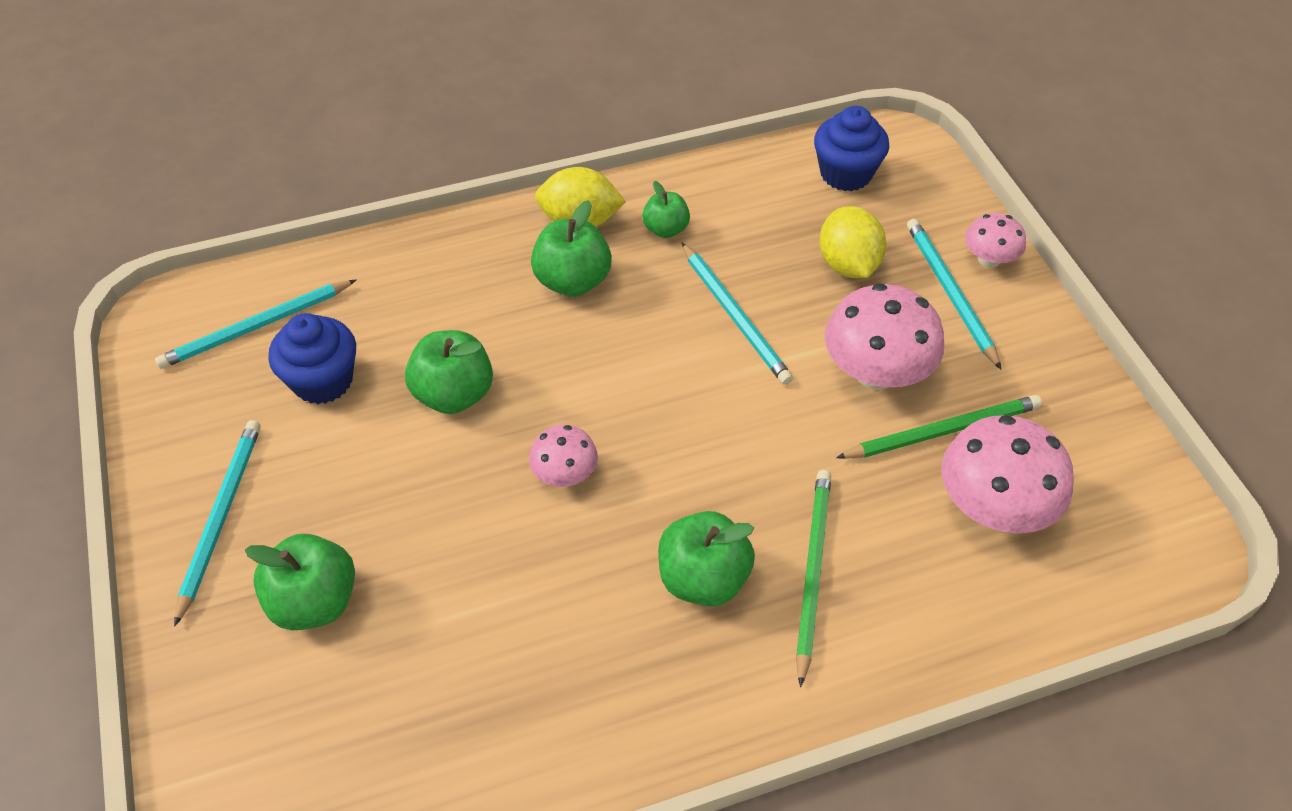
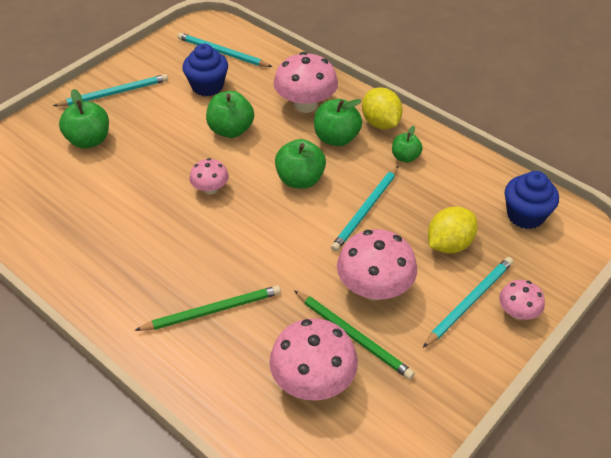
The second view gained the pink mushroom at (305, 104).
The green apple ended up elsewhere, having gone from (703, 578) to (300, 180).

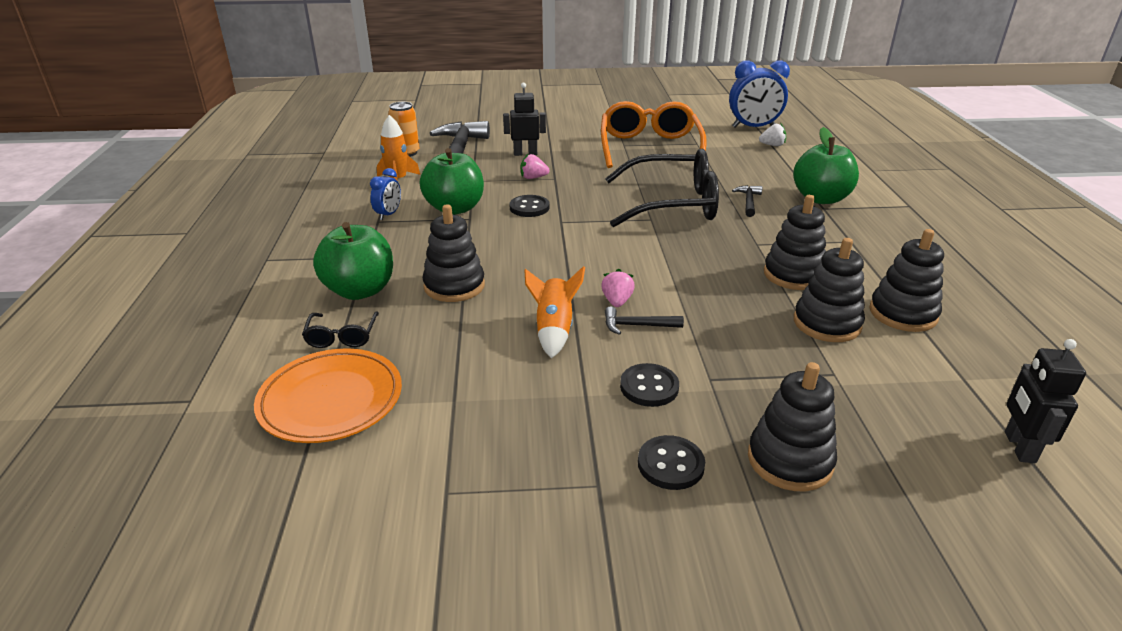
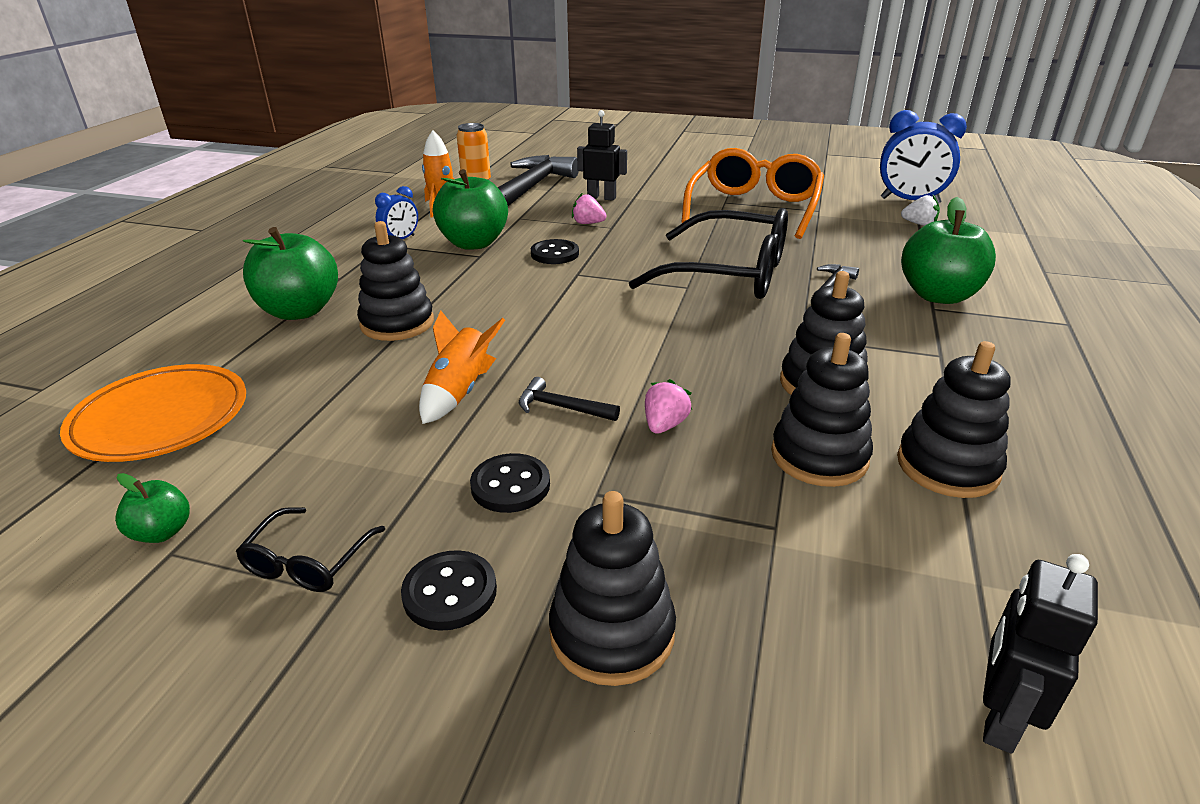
The second view gained the green apple at (162, 532).
The black glasses ended up elsewhere, having gone from (342, 336) to (308, 562).
The pink strawberry ended up elsewhere, having gone from (617, 301) to (664, 425).

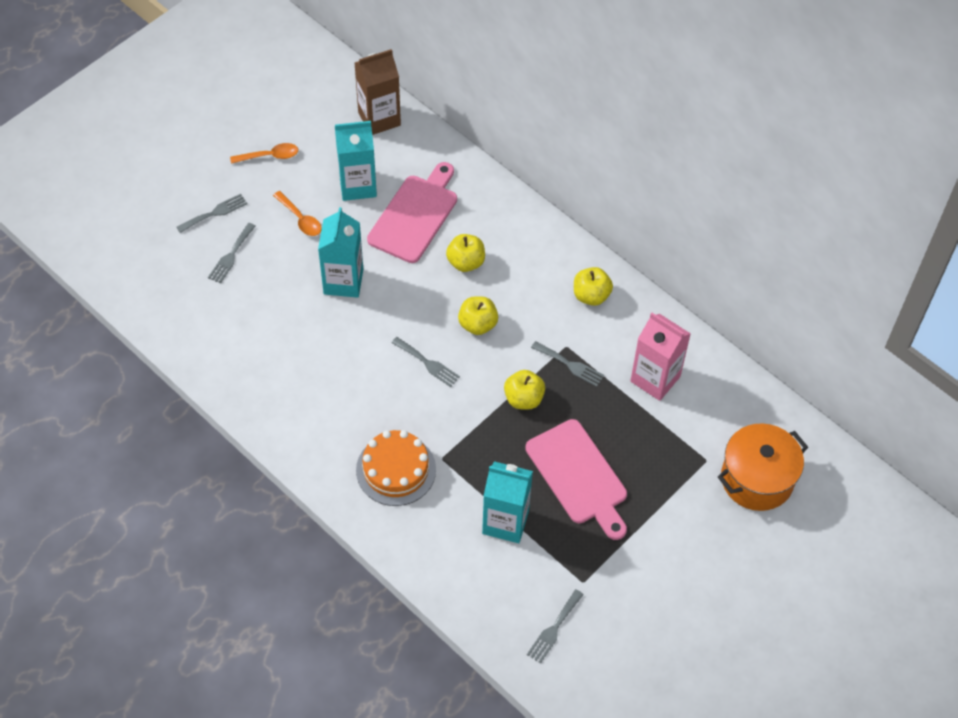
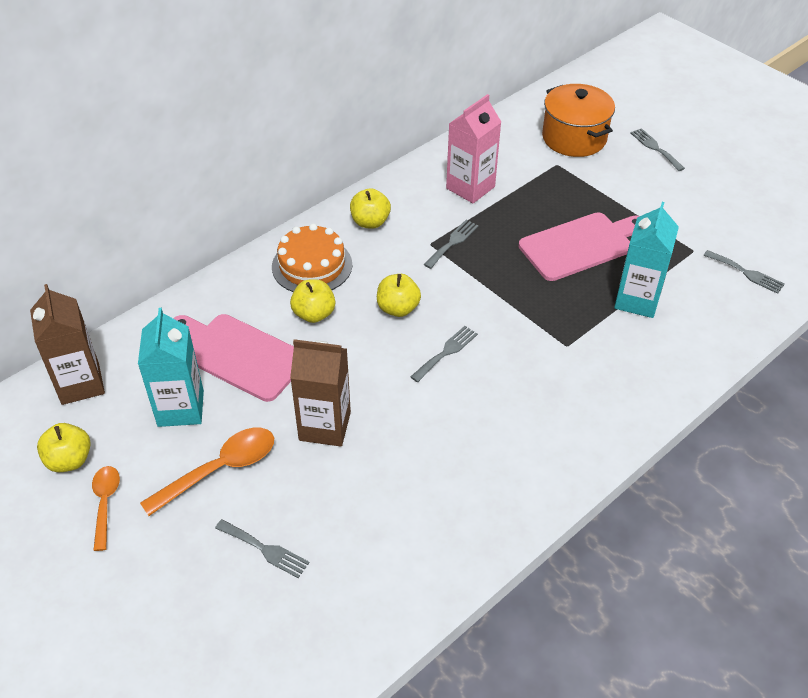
The yellow apple ended up elsewhere, having gone from (523, 399) to (69, 460).
The size of the orange spoon at (300, 219) changed by a factor of 1.58.
The orange cake ended up elsewhere, having gone from (396, 470) to (312, 265).
What was the turquoise carton at (343, 281) turned into the brown carton at (325, 426).
The grey fork ended up elsewhere, having gone from (215, 213) to (655, 148).

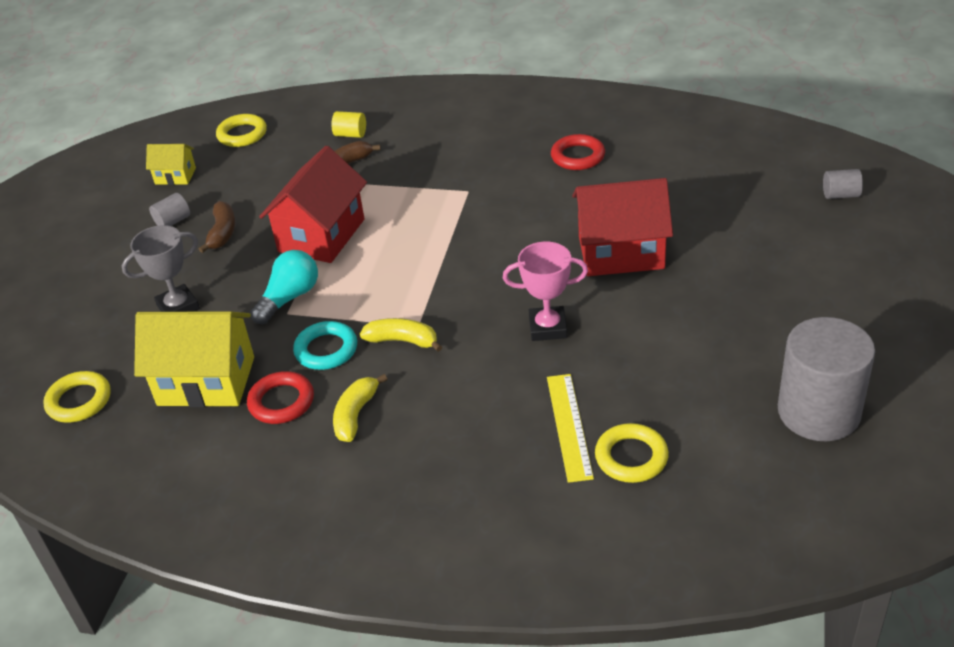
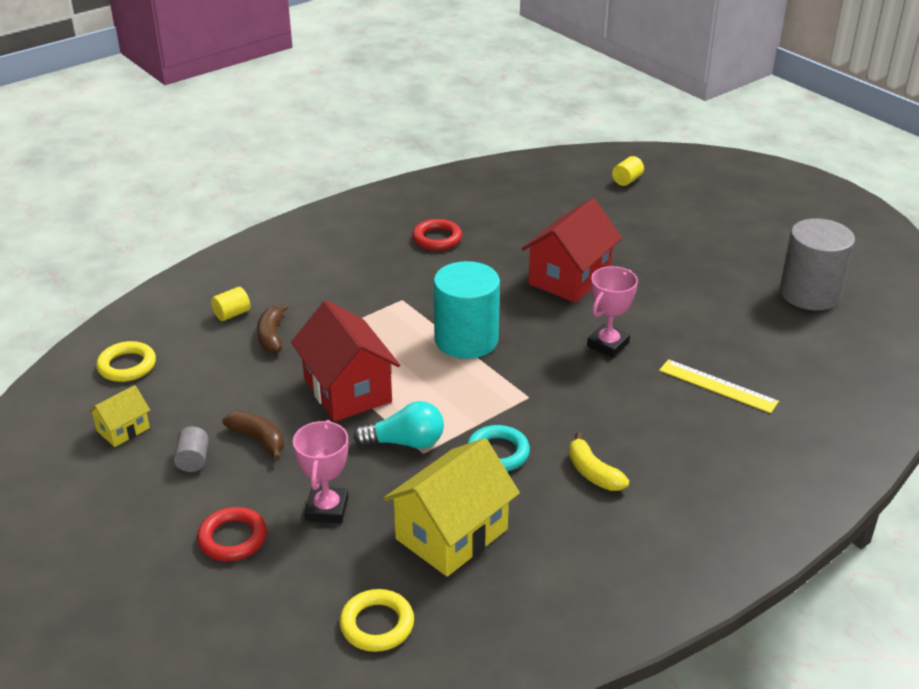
The red ring ended up elsewhere, having gone from (281, 402) to (232, 538).
What was the grey trophy at (178, 307) turned into the pink trophy at (327, 509).
The turquoise light bulb at (289, 298) ended up facing another way, 105 degrees clockwise from before.
The second view gained the turquoise cylinder at (466, 340).
What was the grey cylinder at (840, 195) turned into the yellow cylinder at (627, 180).
The second view lost the yellow banana at (402, 341).
The second view lost the yellow ring at (631, 457).

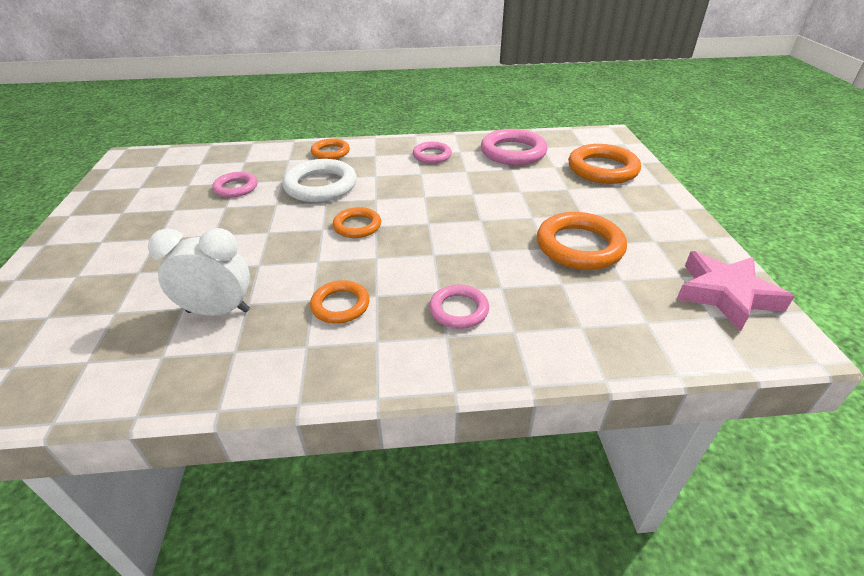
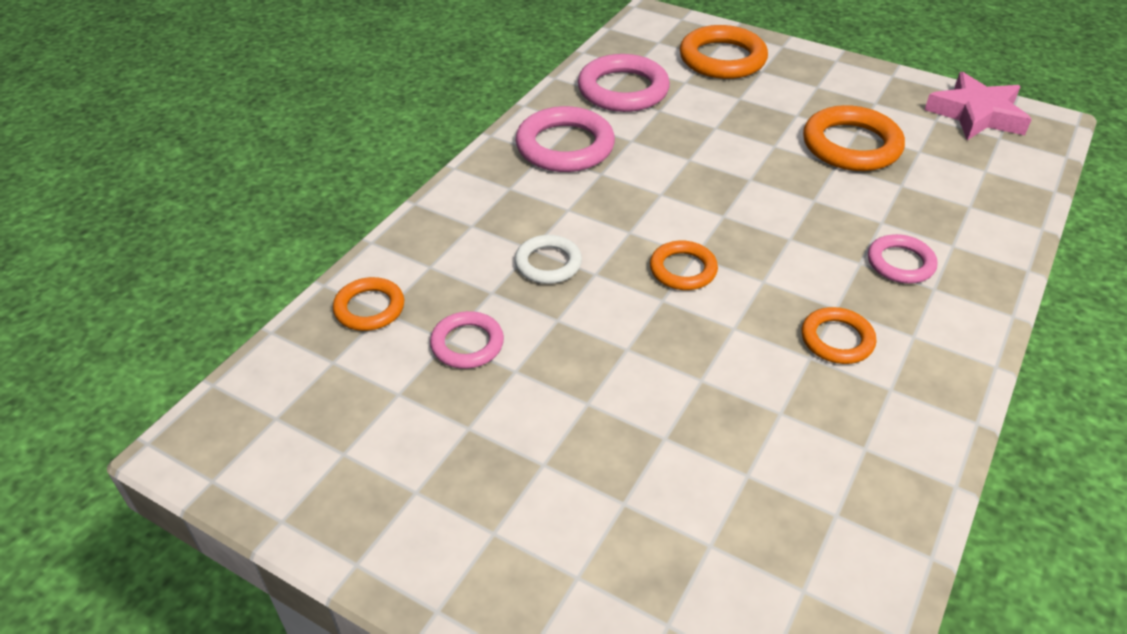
The orange ring ended up elsewhere, having gone from (330, 152) to (369, 308).
The size of the white ring at (321, 186) changed by a factor of 0.59.
The size of the pink ring at (432, 155) changed by a factor of 1.70.
The second view lost the white clock at (218, 311).

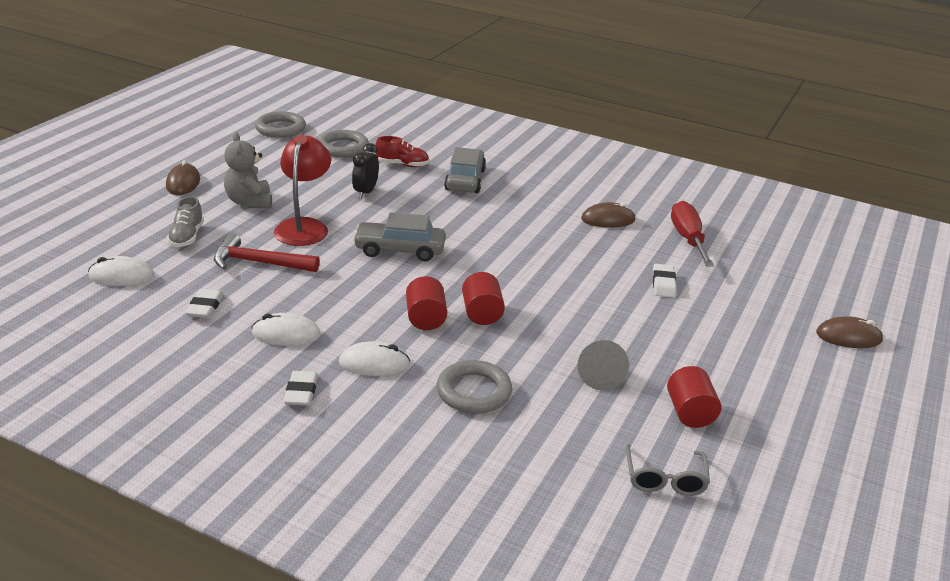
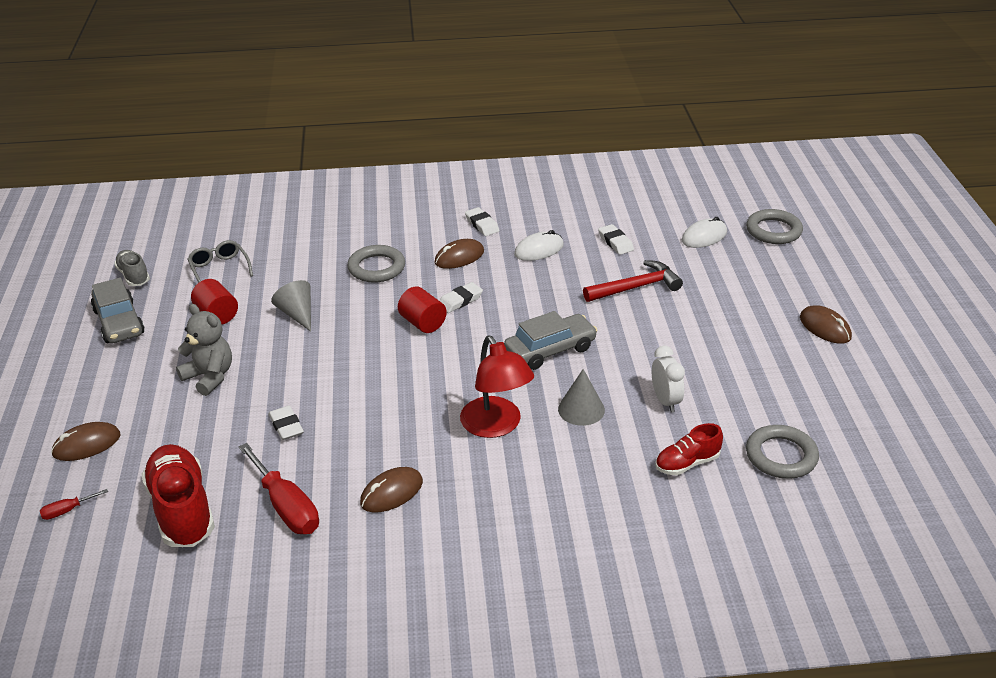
The second view gained the red screwdriver at (67, 511).
The grey car ended up elsewhere, having gone from (465, 180) to (119, 322).
The grey shoe ended up elsewhere, having gone from (187, 237) to (134, 276).
The second view gained the red shoe at (182, 510).
The grey teddy bear ended up elsewhere, having gone from (249, 202) to (209, 377).
What was the white mouse at (374, 363) turned into the brown mouse at (459, 257).
Where the red cylinder stood at (425, 318), the white eraser came to stand at (460, 301).
The red lamp ended up elsewhere, having gone from (304, 226) to (496, 426).
The second view gained the grey cone at (581, 409).
What was the black clock at (365, 192) turned into the white clock at (665, 401).
The grey ring ended up elsewhere, having gone from (280, 129) to (773, 231).

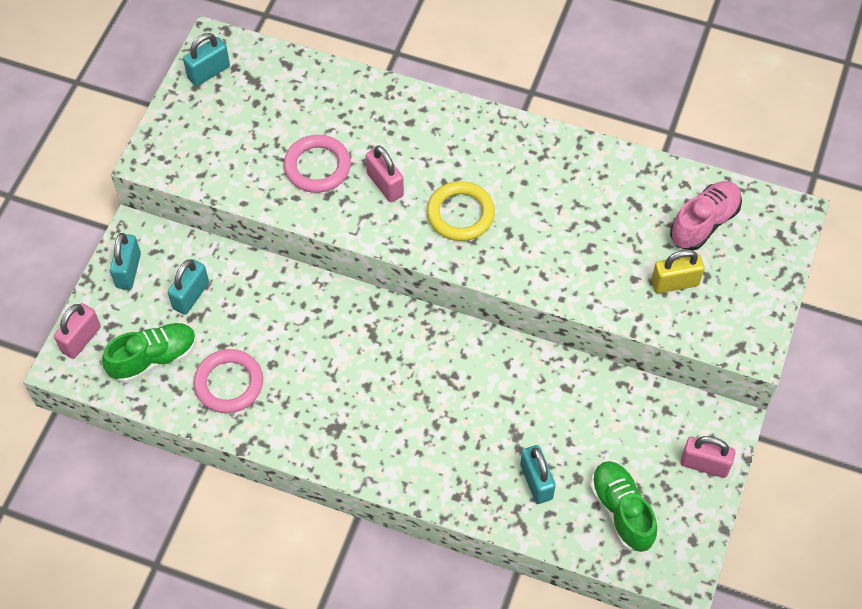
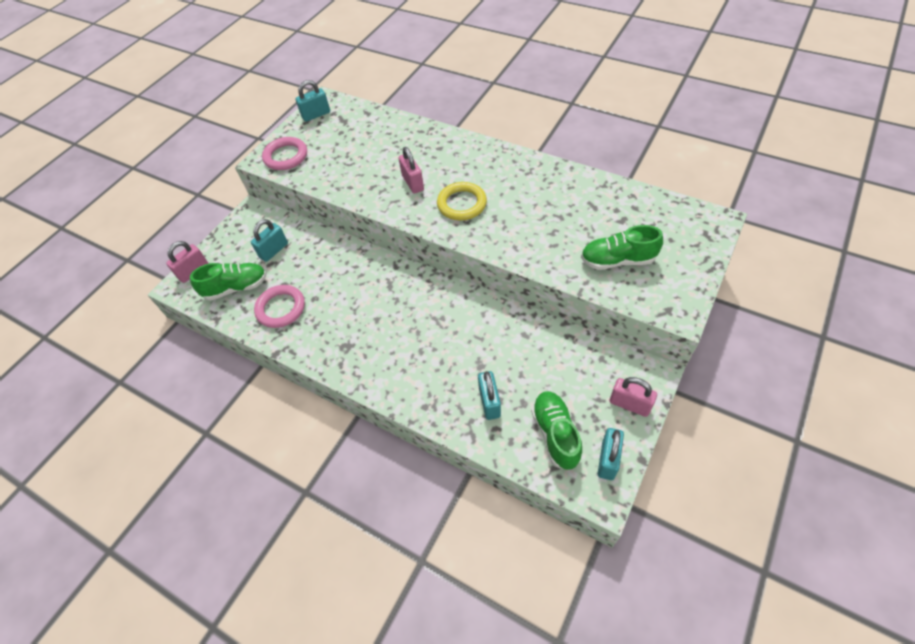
The pink ring ended up elsewhere, having gone from (317, 167) to (286, 156).
Where the yellow padlock stood at (674, 283), the green shoe came to stand at (617, 260).
The turquoise padlock ended up elsewhere, having gone from (128, 270) to (607, 460).
The second view lost the pink shoe at (704, 223).

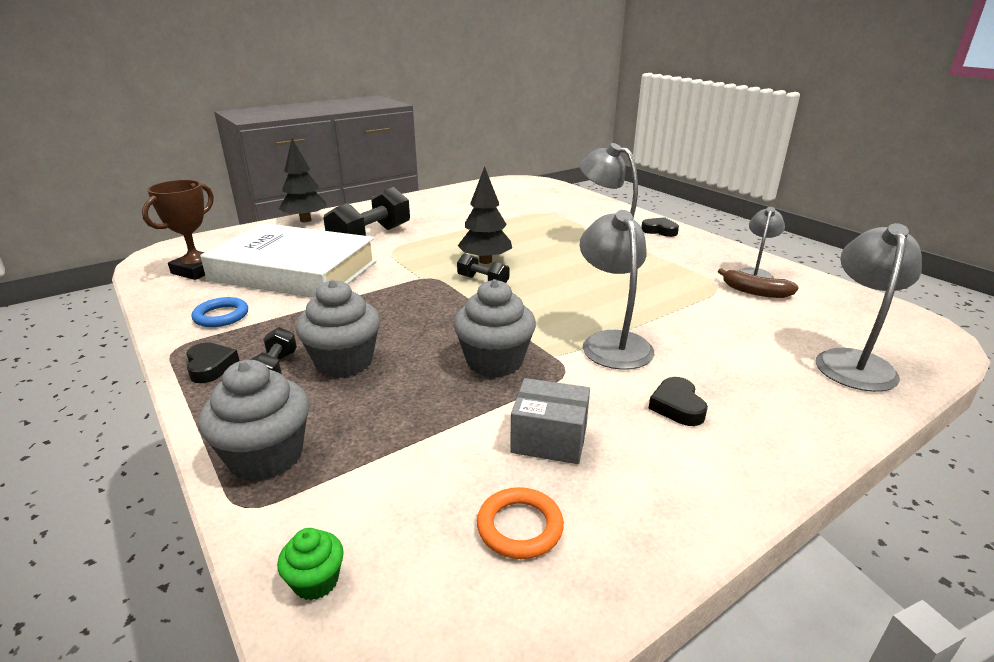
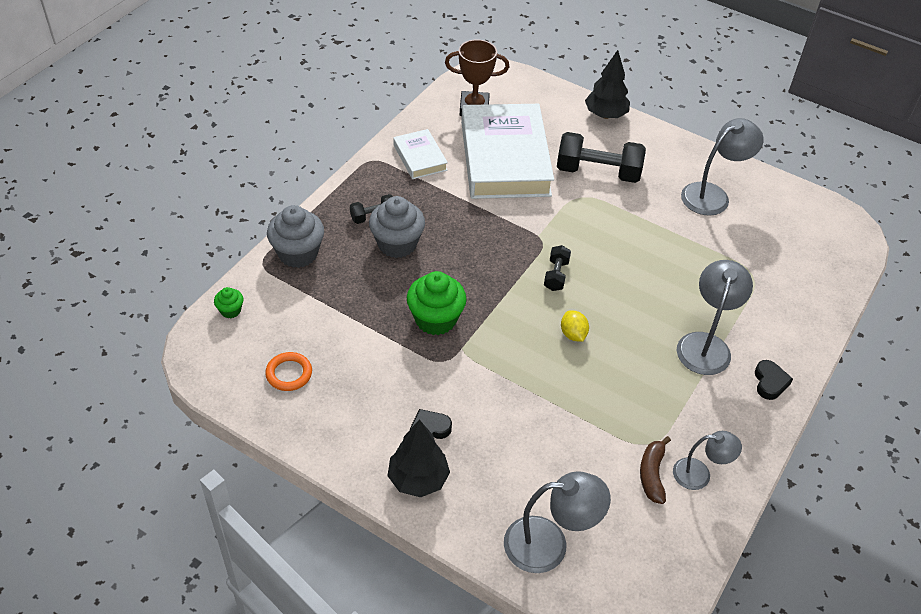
The black tree ended up elsewhere, having gone from (485, 261) to (418, 479).
Where the blue ring stood at (221, 316), the white book came to stand at (420, 158).
What was the grey cupcake at (494, 362) turned into the green cupcake at (435, 319).
The second view gained the yellow lemon at (573, 334).
The grey lamp ended up elsewhere, having gone from (612, 342) to (712, 195).
The second view lost the black heart at (210, 366).
The second view lost the grey box at (549, 439).

